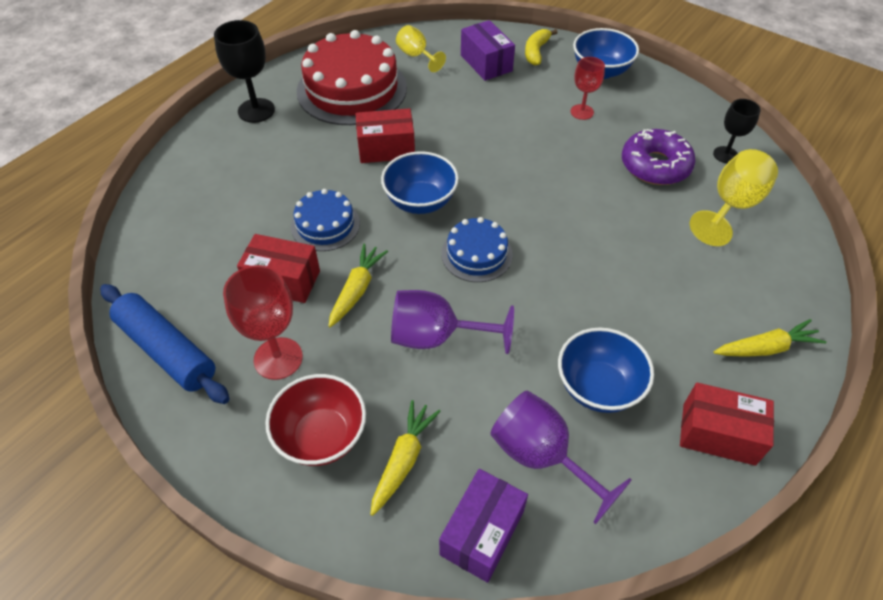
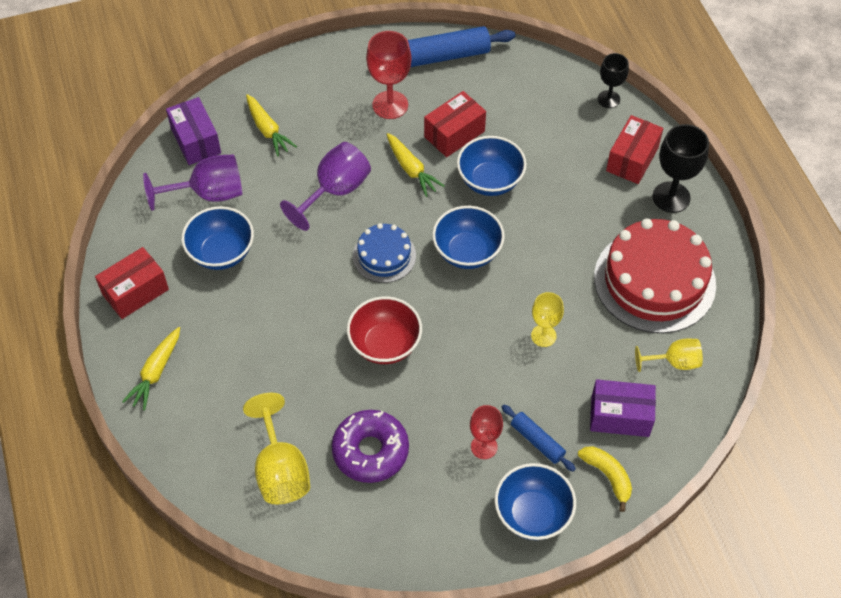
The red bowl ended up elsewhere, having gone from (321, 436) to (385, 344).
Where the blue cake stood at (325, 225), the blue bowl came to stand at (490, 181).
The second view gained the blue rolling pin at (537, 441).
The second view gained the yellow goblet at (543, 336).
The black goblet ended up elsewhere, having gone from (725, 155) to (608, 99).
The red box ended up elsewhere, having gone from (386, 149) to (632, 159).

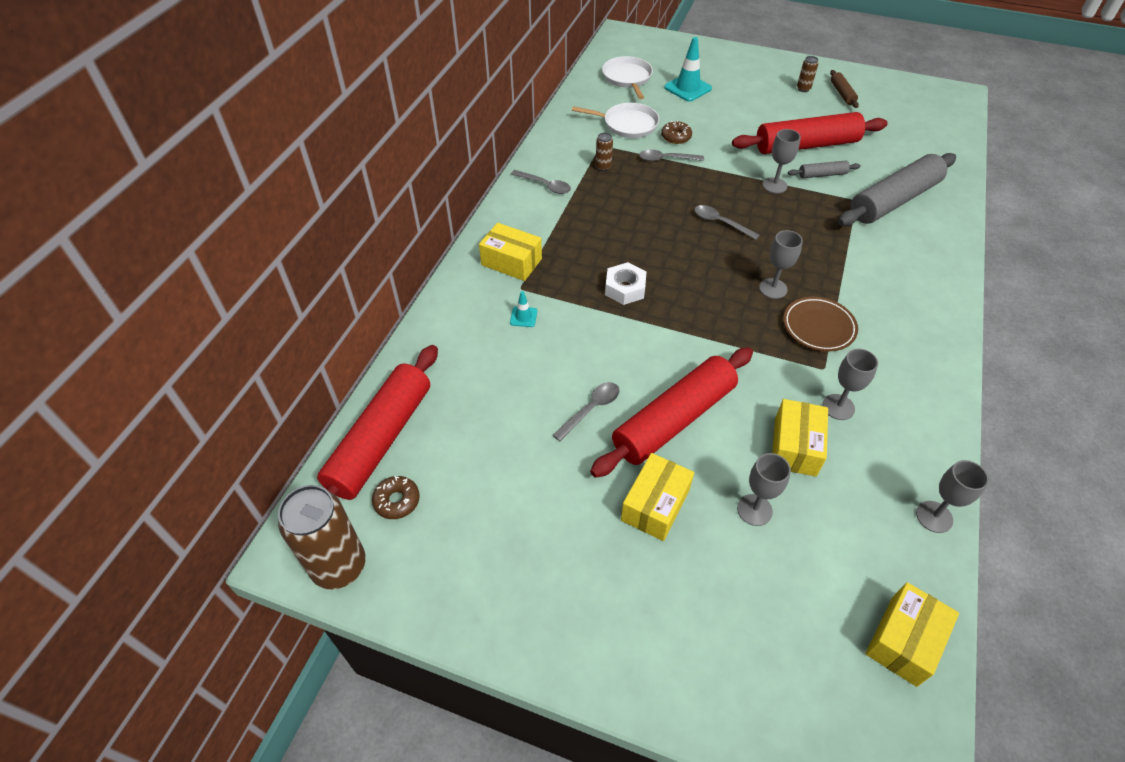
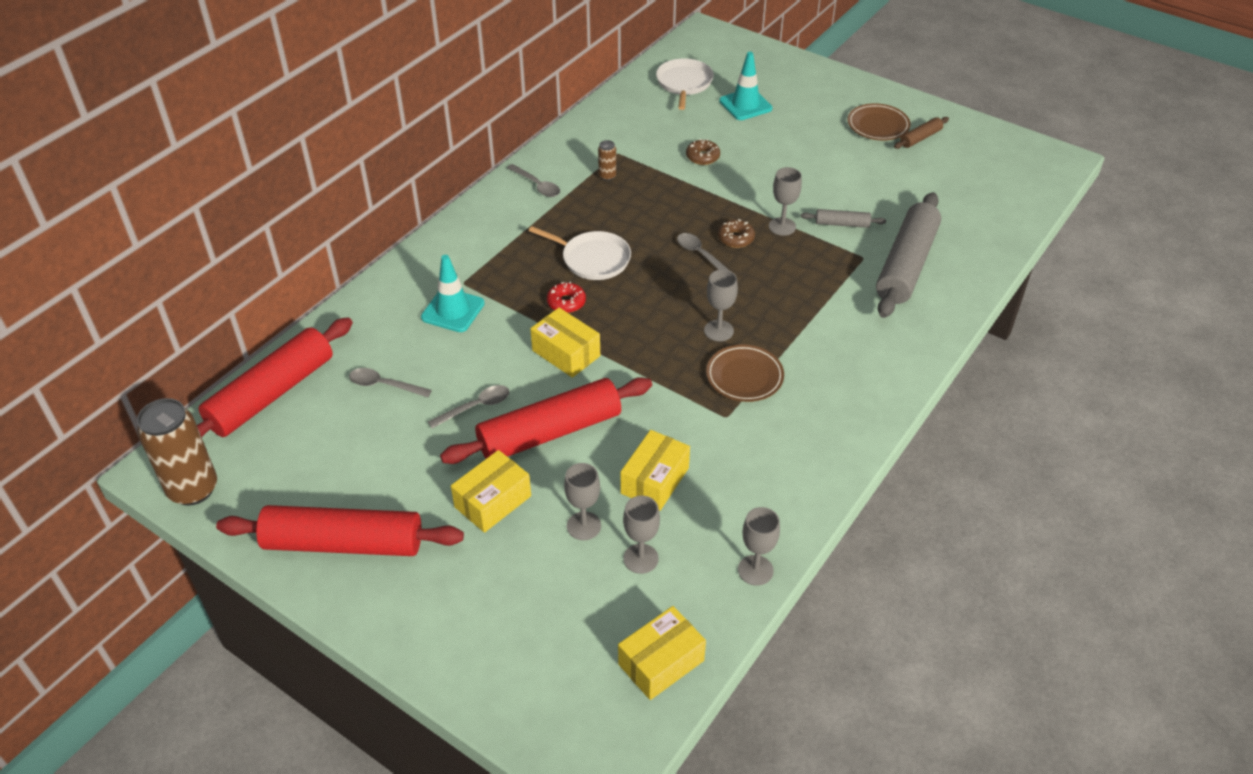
The red rolling pin ended up elsewhere, having gone from (806, 145) to (344, 543).
The grey spoon ended up elsewhere, having gone from (665, 159) to (384, 385).
The size of the turquoise traffic cone at (523, 317) changed by a factor of 1.97.
The white pan ended up elsewhere, having gone from (627, 124) to (592, 259).
The yellow box ended up elsewhere, having gone from (511, 262) to (566, 353).
Where the white nut stood at (625, 288), the red donut came to stand at (566, 302).
The grey goblet ended up elsewhere, having gone from (838, 407) to (640, 558).
The brown donut ended up elsewhere, having gone from (397, 501) to (735, 238).
Where the brown can stood at (803, 89), the brown plate came to stand at (878, 126).
The grey rolling pin at (893, 200) ended up facing another way, 45 degrees counterclockwise from before.
The brown rolling pin at (842, 93) ended up facing another way, 45 degrees clockwise from before.

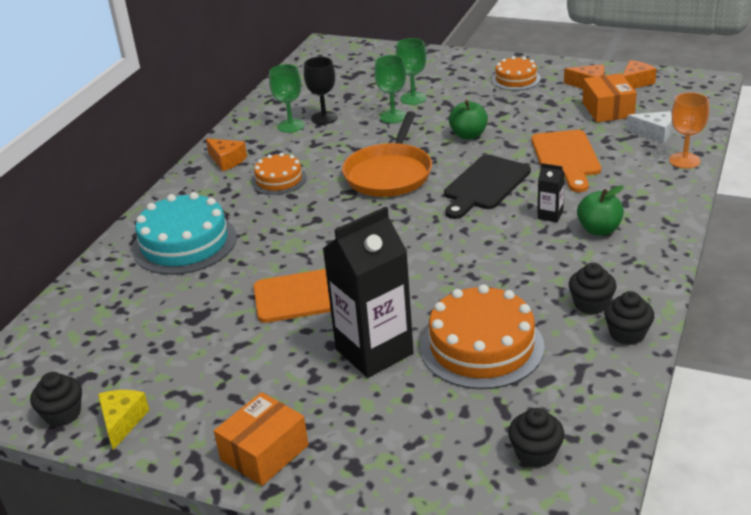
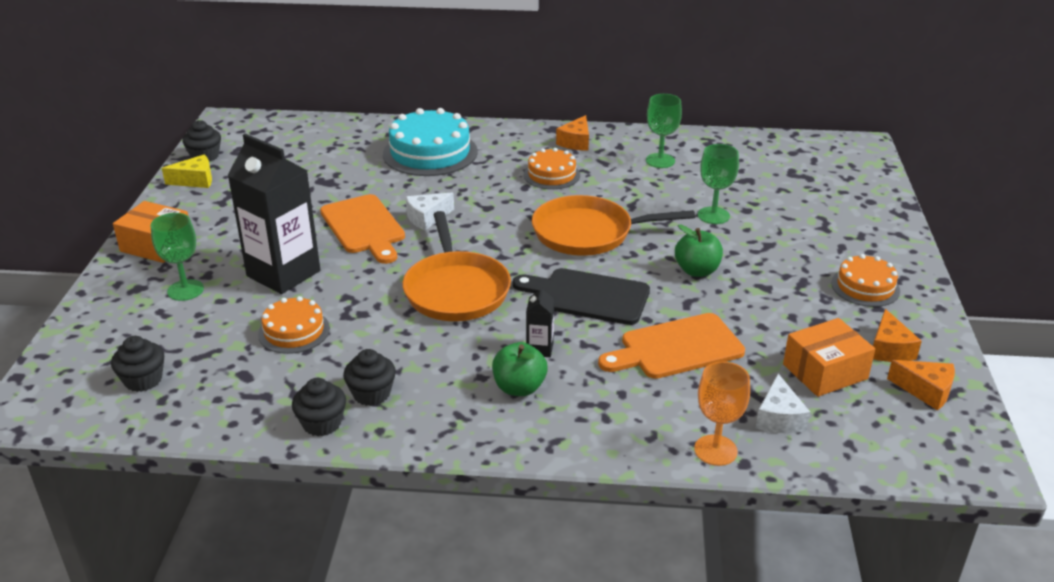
The green goblet ended up elsewhere, having gone from (413, 98) to (185, 290).
The size of the orange cake at (481, 346) changed by a factor of 0.58.
The second view gained the orange pan at (456, 290).
The second view gained the white cheese at (427, 218).
The second view lost the black goblet at (324, 118).

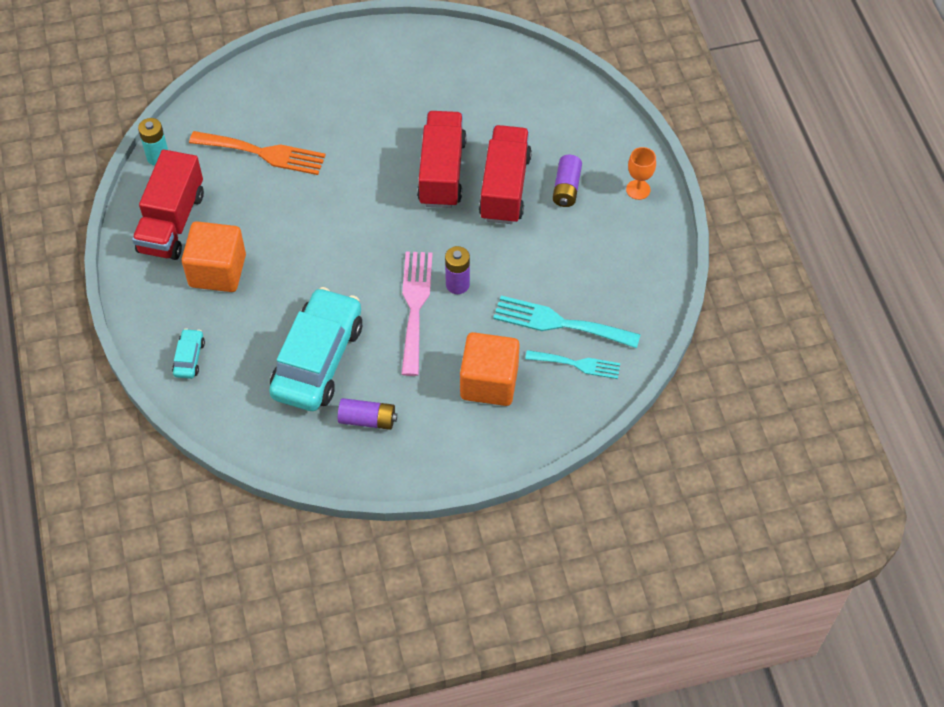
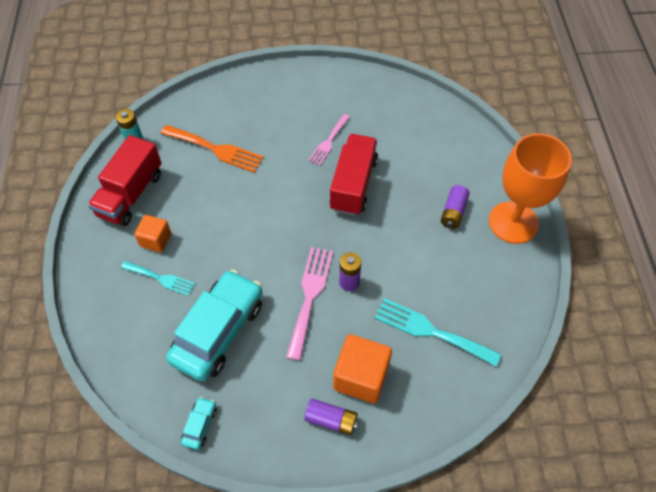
The turquoise fork ended up elsewhere, having gone from (577, 364) to (161, 278).
The size of the orange cube at (217, 271) changed by a factor of 0.61.
The turquoise car ended up elsewhere, having gone from (189, 358) to (200, 425).
The purple battery ended up elsewhere, having gone from (367, 419) to (331, 420).
The second view gained the pink fork at (328, 142).
The size of the orange goblet at (638, 189) changed by a factor of 2.41.
The second view lost the red truck at (505, 187).

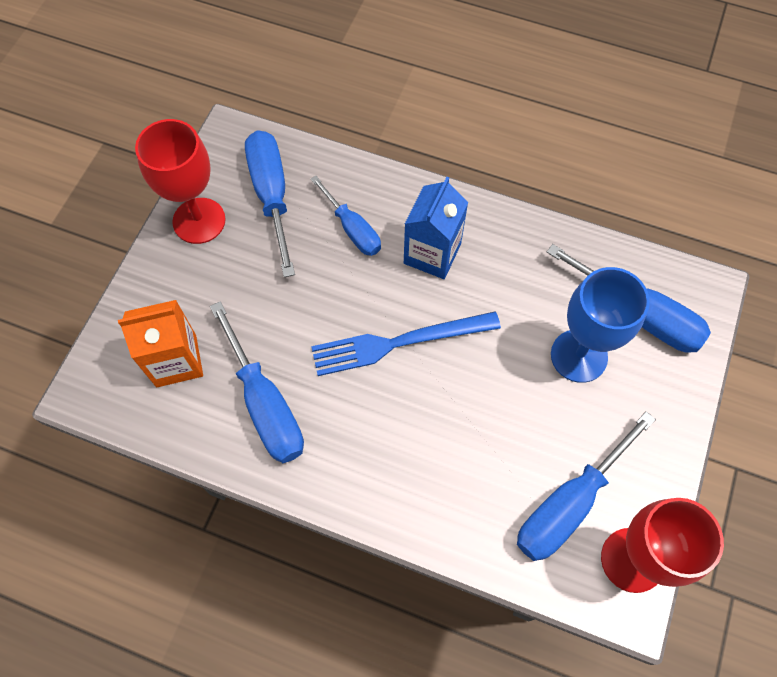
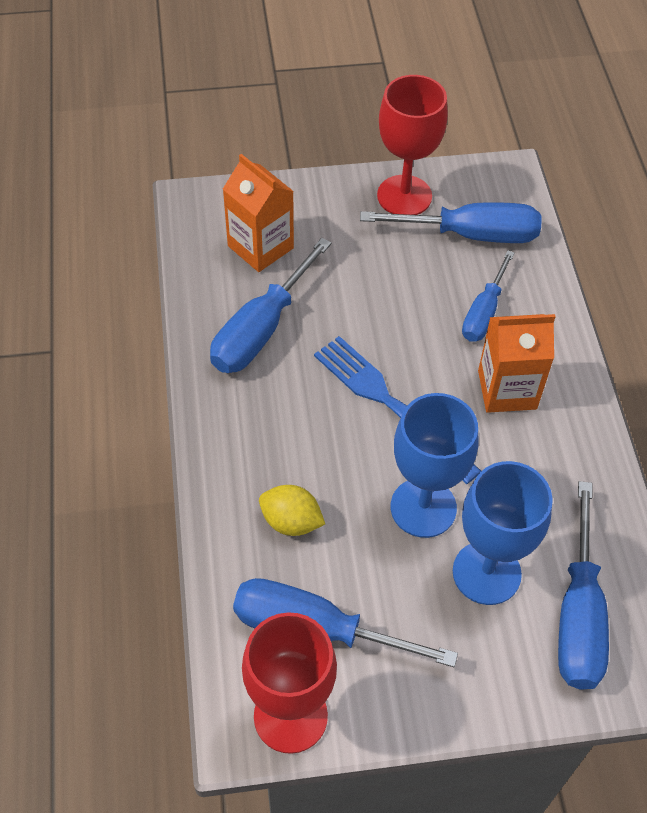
The second view gained the yellow lemon at (291, 521).
The blue screwdriver at (272, 195) ended up facing another way, 45 degrees clockwise from before.
The second view gained the blue goblet at (423, 507).
What was the blue carton at (432, 254) turned into the orange carton at (507, 390).

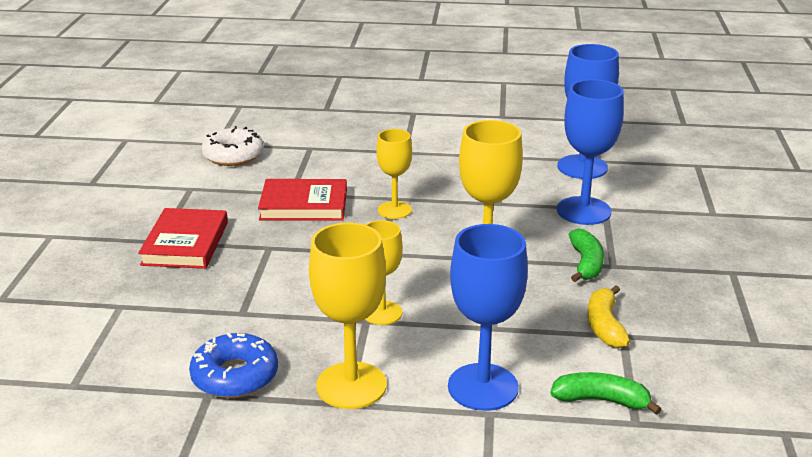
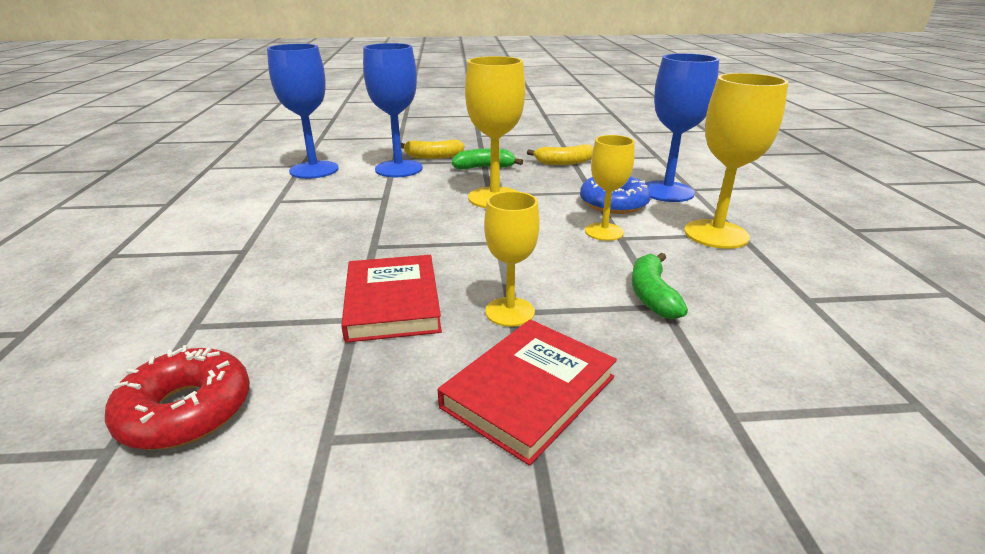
What was the white donut at (233, 155) turned into the red donut at (186, 410).
The second view gained the yellow banana at (433, 156).
The red book at (185, 243) ended up facing another way, 45 degrees counterclockwise from before.
The yellow goblet ended up elsewhere, having gone from (394, 210) to (510, 312).
The blue donut ended up elsewhere, having gone from (235, 376) to (613, 203).
The green banana ended up elsewhere, having gone from (601, 400) to (652, 295).

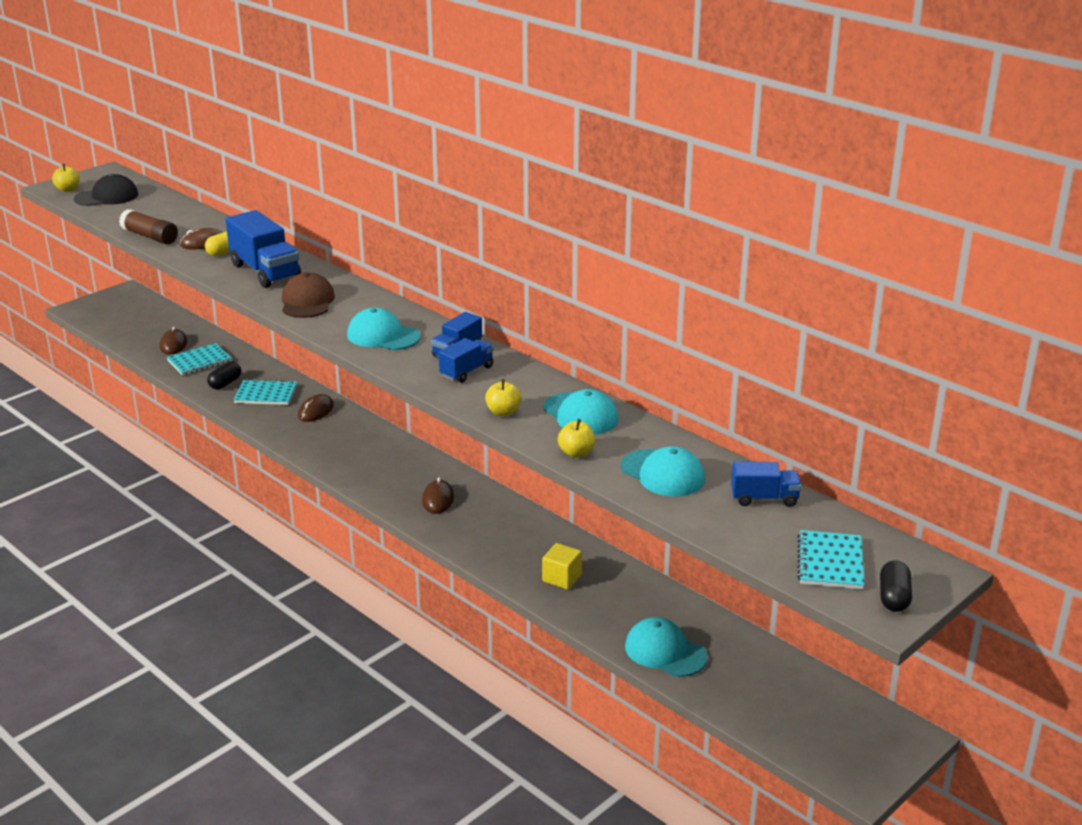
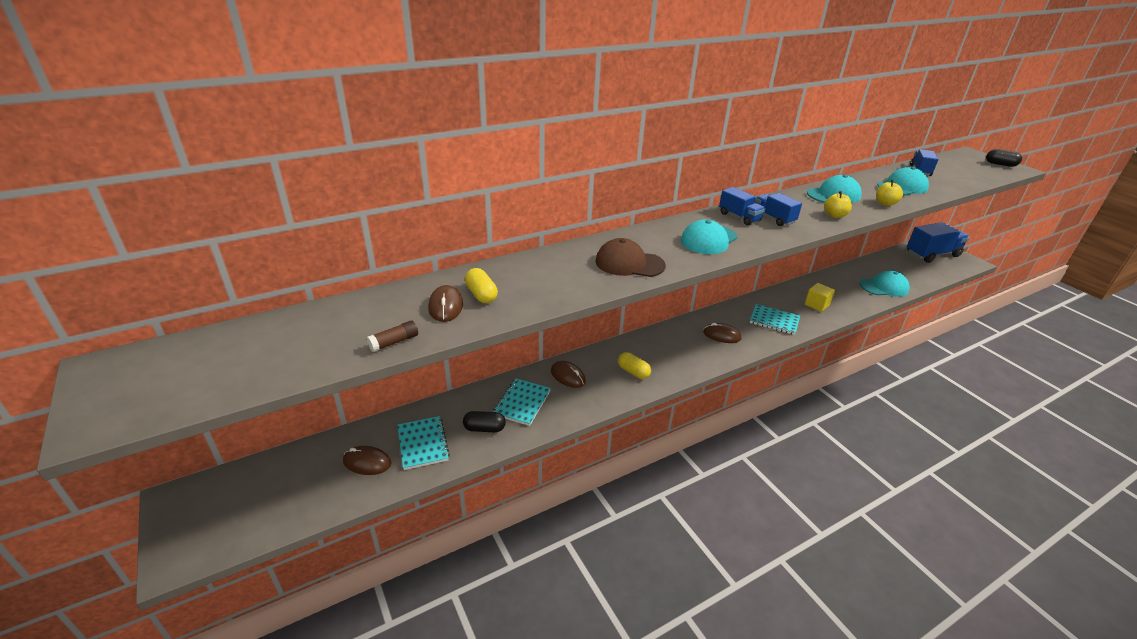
The size of the brown glue stick at (150, 237) changed by a factor of 0.58.
The black capsule at (225, 383) ended up facing another way, 45 degrees counterclockwise from before.
The second view gained the yellow capsule at (633, 372).
The turquoise notebook ended up elsewhere, having gone from (830, 562) to (774, 320).
The turquoise cap at (665, 652) ended up facing another way, 150 degrees counterclockwise from before.
The blue truck ended up elsewhere, having gone from (265, 271) to (932, 254).
The second view lost the yellow apple at (68, 190).
The second view lost the black cap at (107, 197).

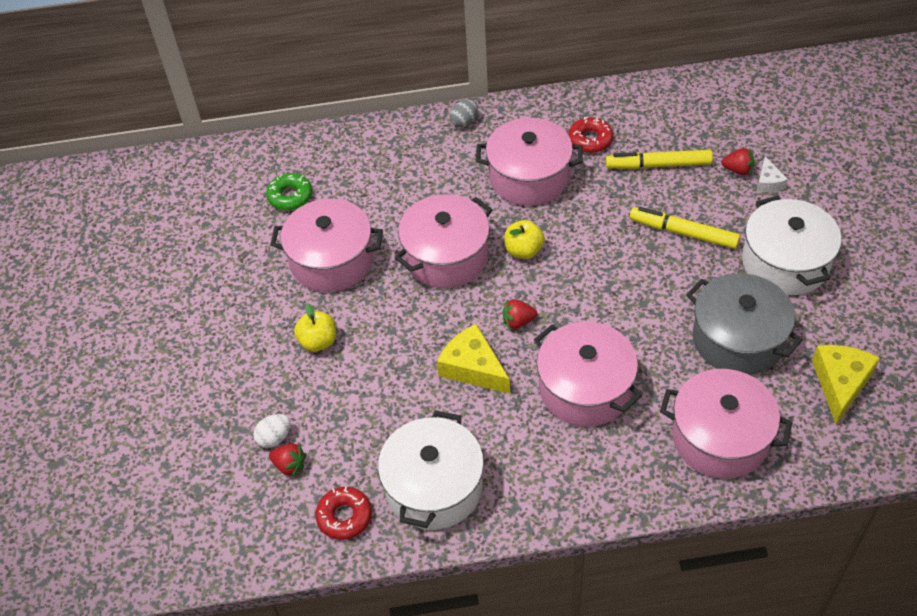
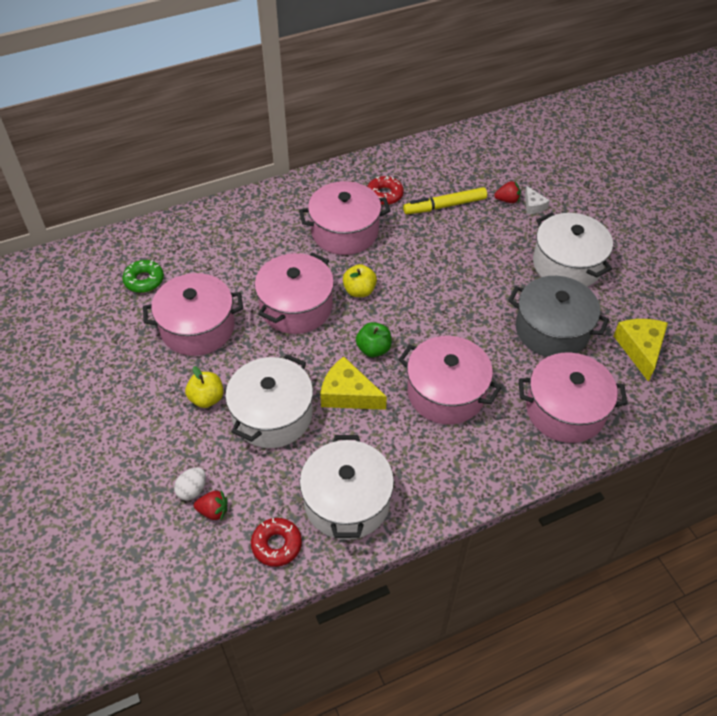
The second view gained the white pot at (272, 415).
Where the red strawberry stood at (518, 322), the green apple came to stand at (373, 349).
The second view lost the grey egg at (464, 122).
The second view lost the yellow marker at (683, 233).

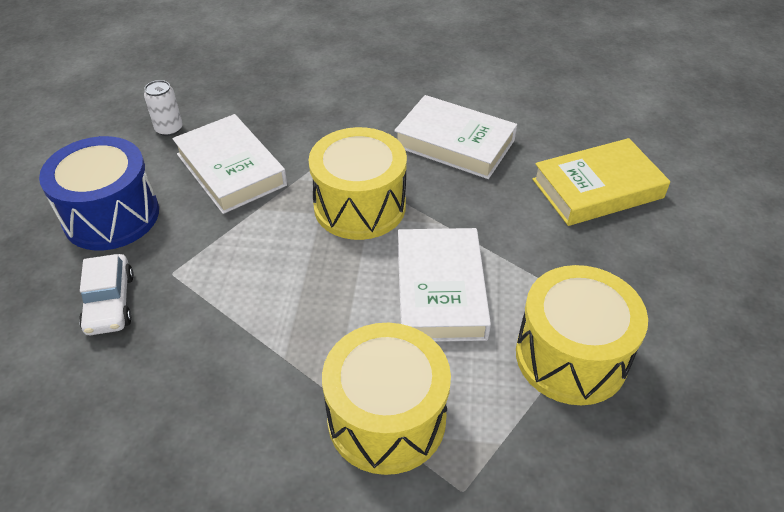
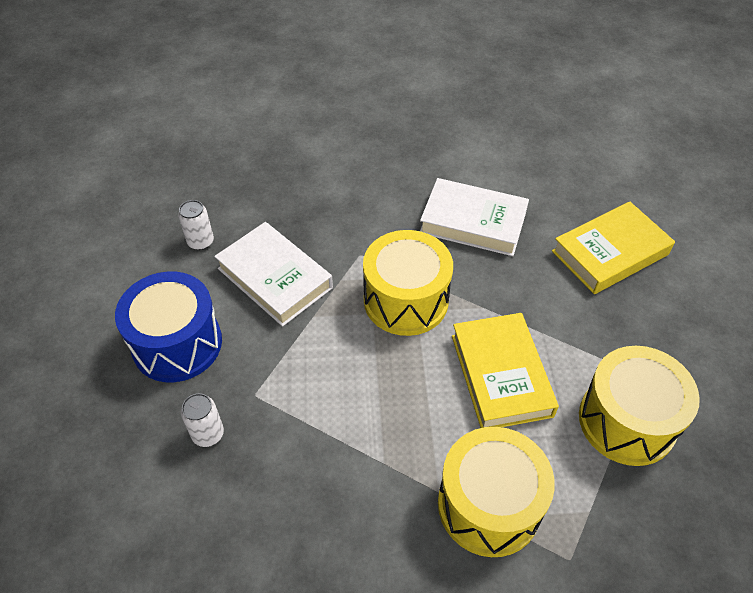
Where the white car stood at (110, 303), the white can came to stand at (208, 434).
What was the white book at (440, 290) turned into the yellow book at (501, 375).

